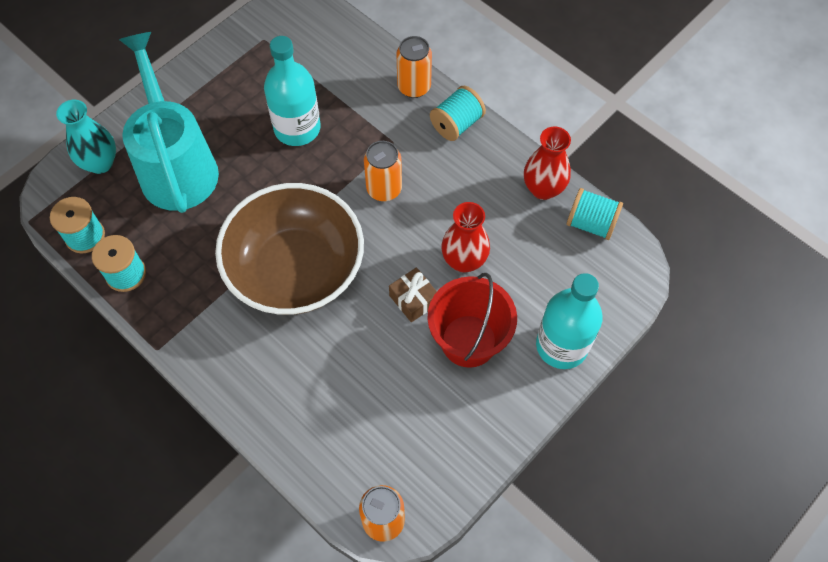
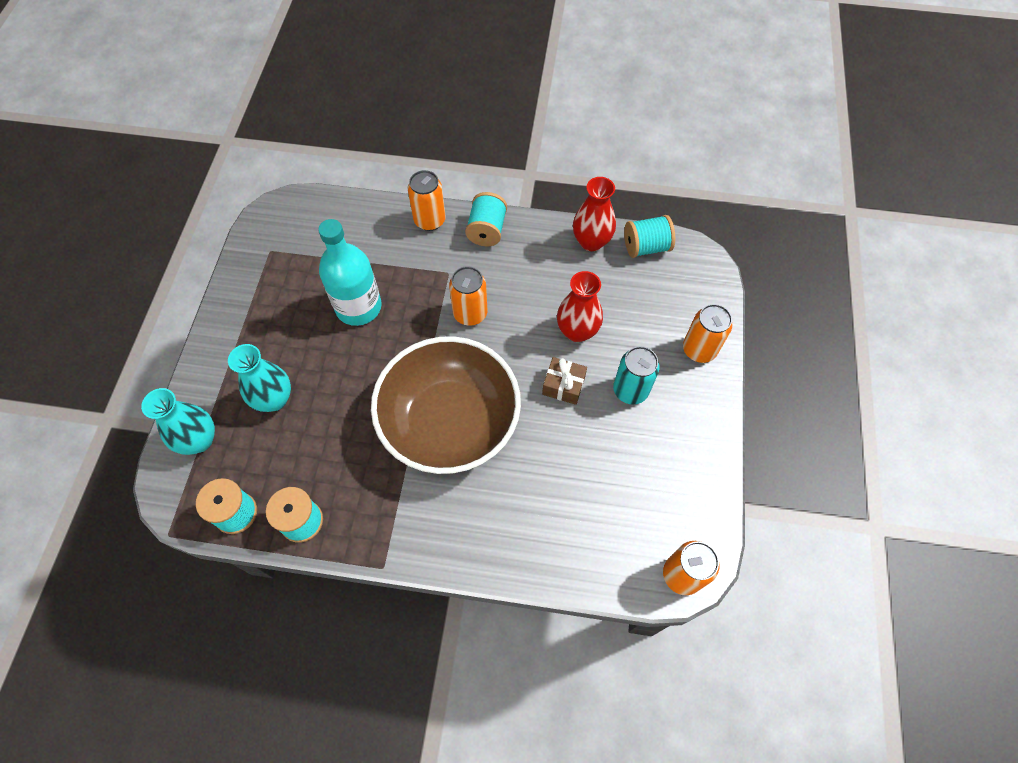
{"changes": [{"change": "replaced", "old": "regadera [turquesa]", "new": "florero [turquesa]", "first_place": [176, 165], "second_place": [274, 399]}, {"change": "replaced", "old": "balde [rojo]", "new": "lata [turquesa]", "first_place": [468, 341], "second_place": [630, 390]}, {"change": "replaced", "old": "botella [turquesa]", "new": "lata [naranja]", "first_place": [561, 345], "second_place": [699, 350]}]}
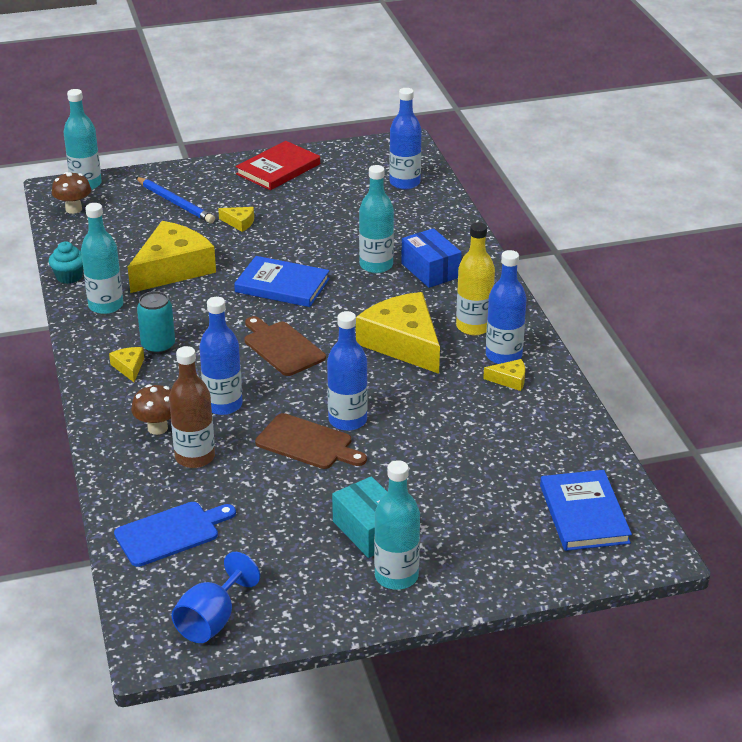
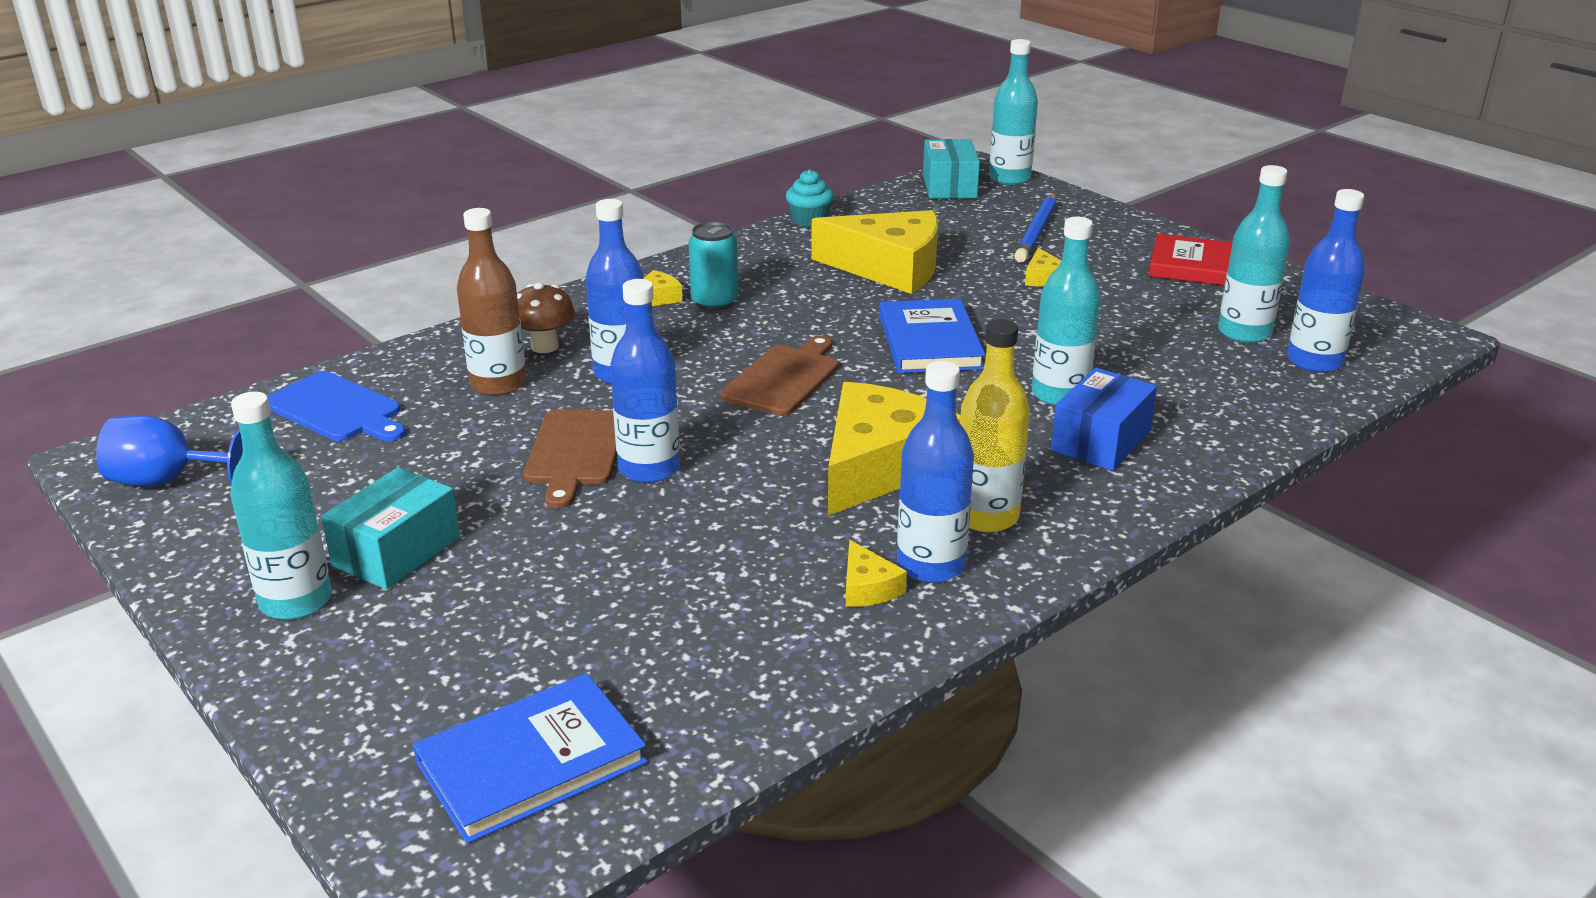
{"changes": [{"change": "moved", "old": "botella [turquesa]", "first_place": [106, 305], "second_place": [1244, 333]}, {"change": "replaced", "old": "seta [marrón]", "new": "caja [turquesa]", "first_place": [73, 209], "second_place": [949, 186]}]}
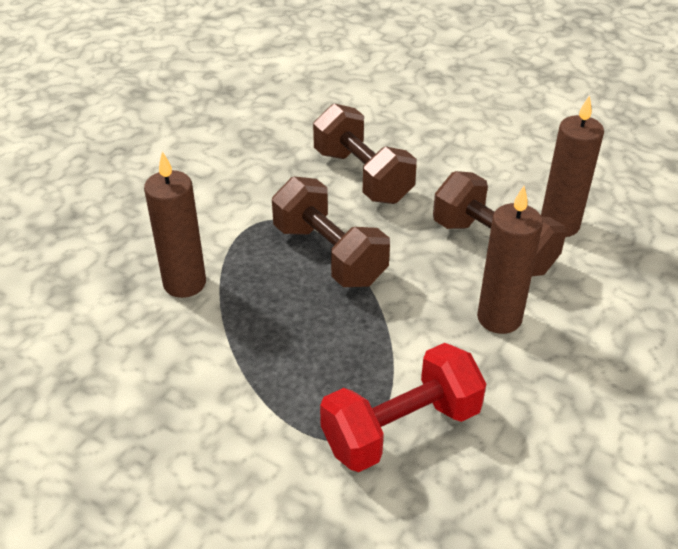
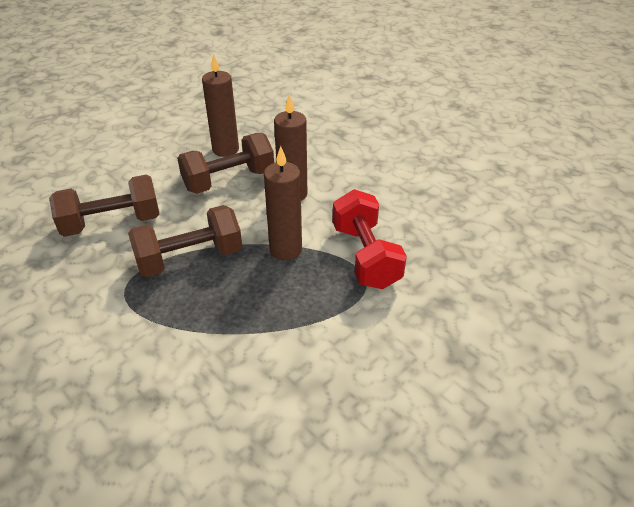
{"changes": [{"change": "moved", "old": "vela [marrón]", "first_place": [184, 283], "second_place": [285, 249]}]}
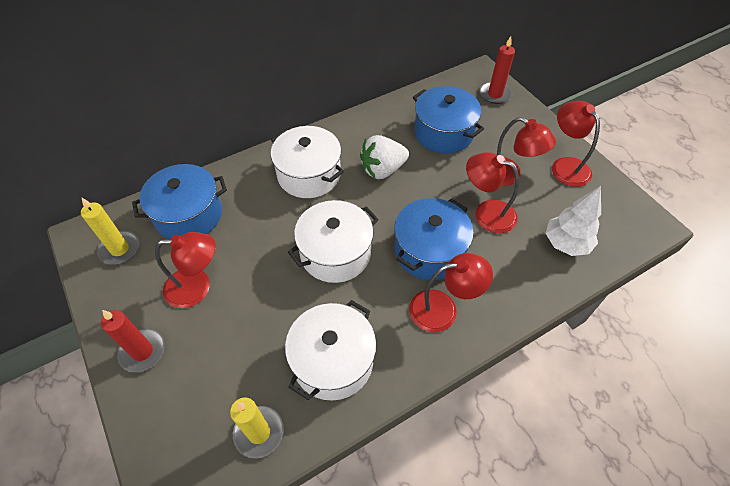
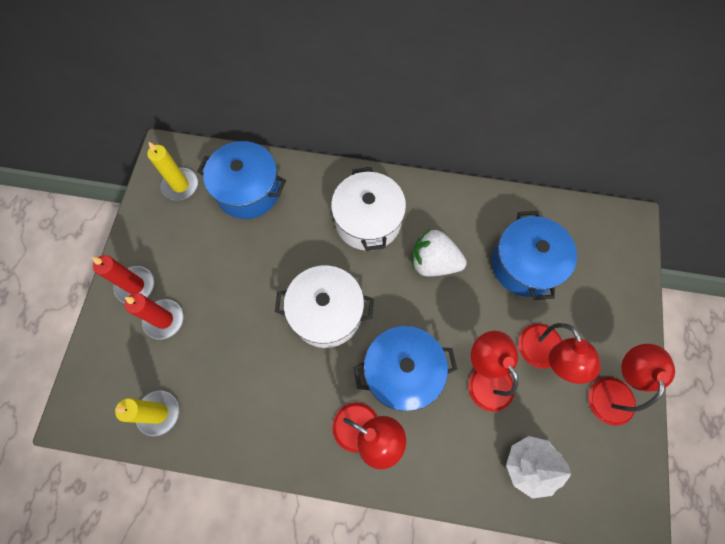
{"changes": [{"change": "removed", "old": "lámpara [rojo]", "first_place": [197, 287]}, {"change": "removed", "old": "olla [blanco]", "first_place": [333, 361]}, {"change": "moved", "old": "vela [rojo]", "first_place": [495, 94], "second_place": [164, 320]}]}
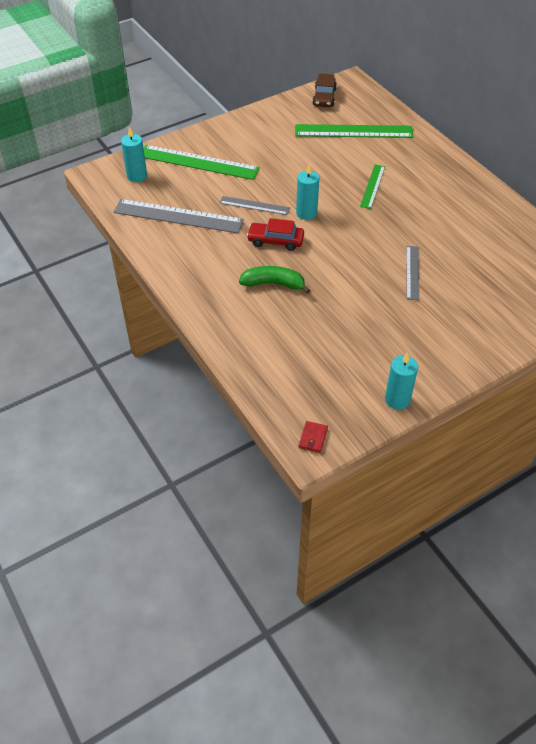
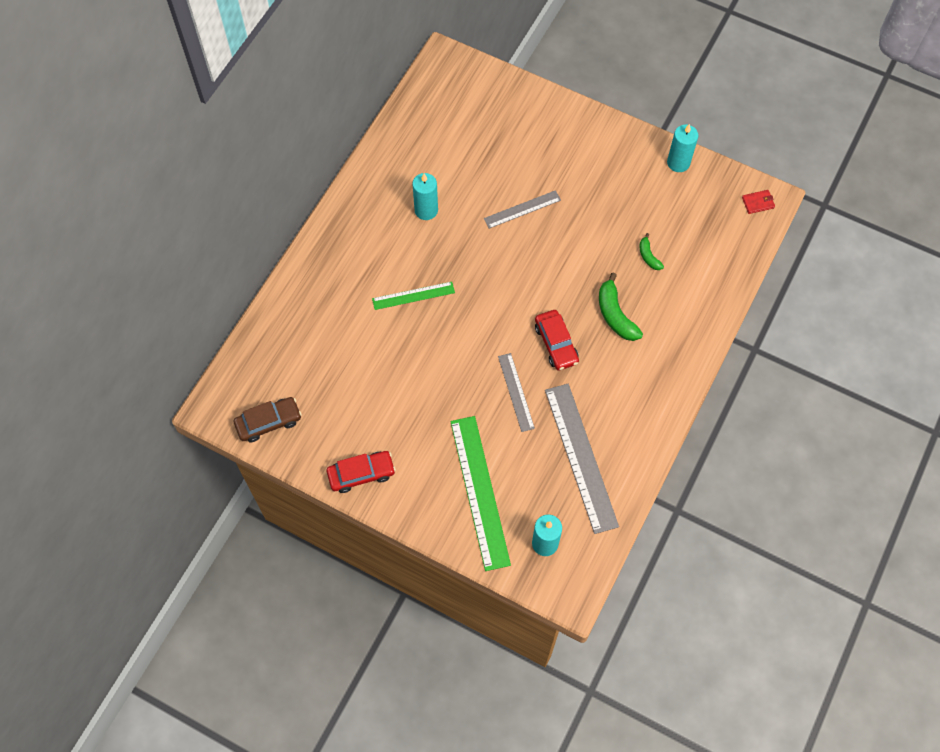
{"changes": [{"change": "removed", "old": "regla [verde]", "first_place": [353, 131]}, {"change": "added", "new": "coche [rojo]", "second_place": [361, 474]}, {"change": "added", "new": "plátano [verde]", "second_place": [648, 256]}, {"change": "moved", "old": "vela [turquesa]", "first_place": [306, 213], "second_place": [426, 210]}]}
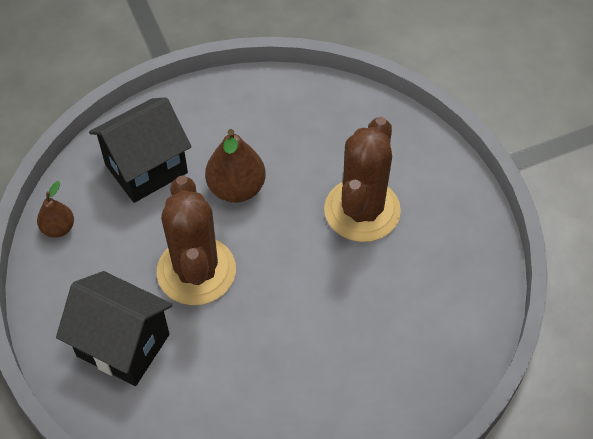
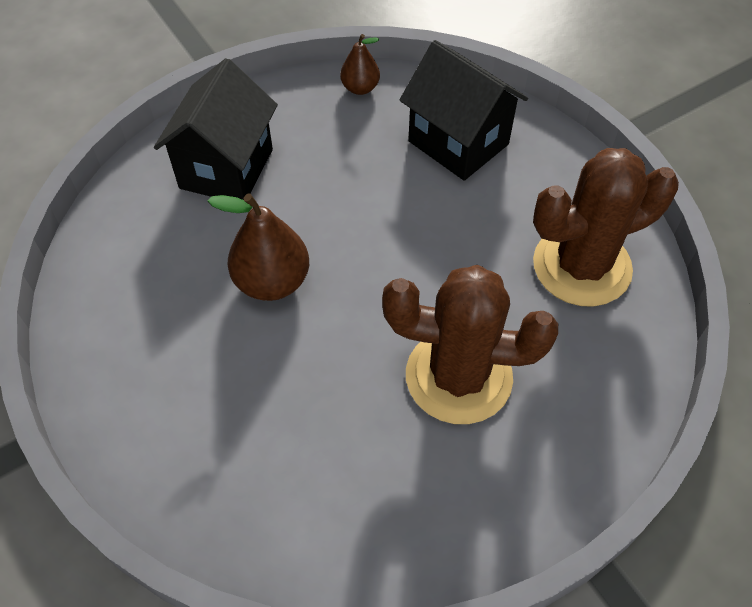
{"changes": [{"change": "moved", "old": "cactus [marrón]", "first_place": [196, 271], "second_place": [582, 266]}, {"change": "moved", "old": "pera [marrón]", "first_place": [236, 188], "second_place": [272, 282]}]}
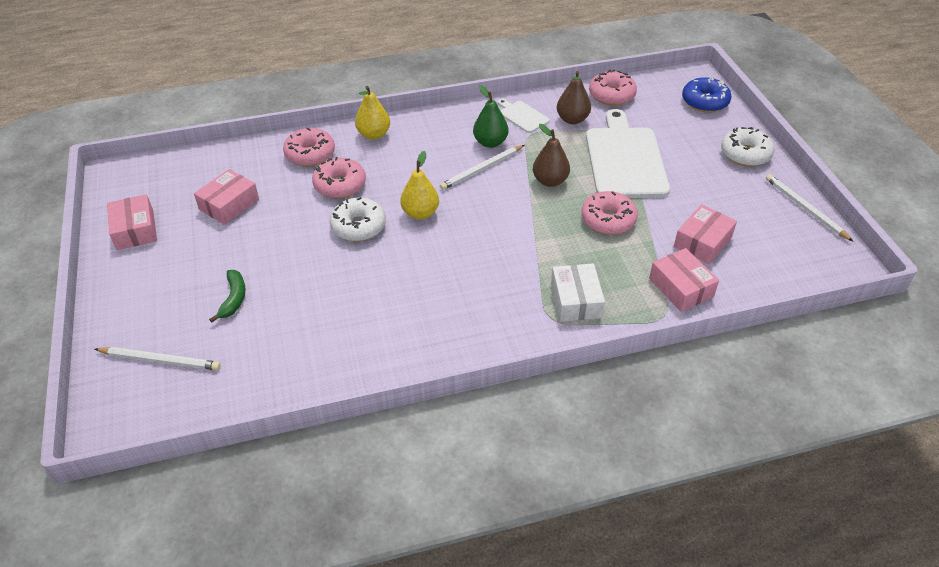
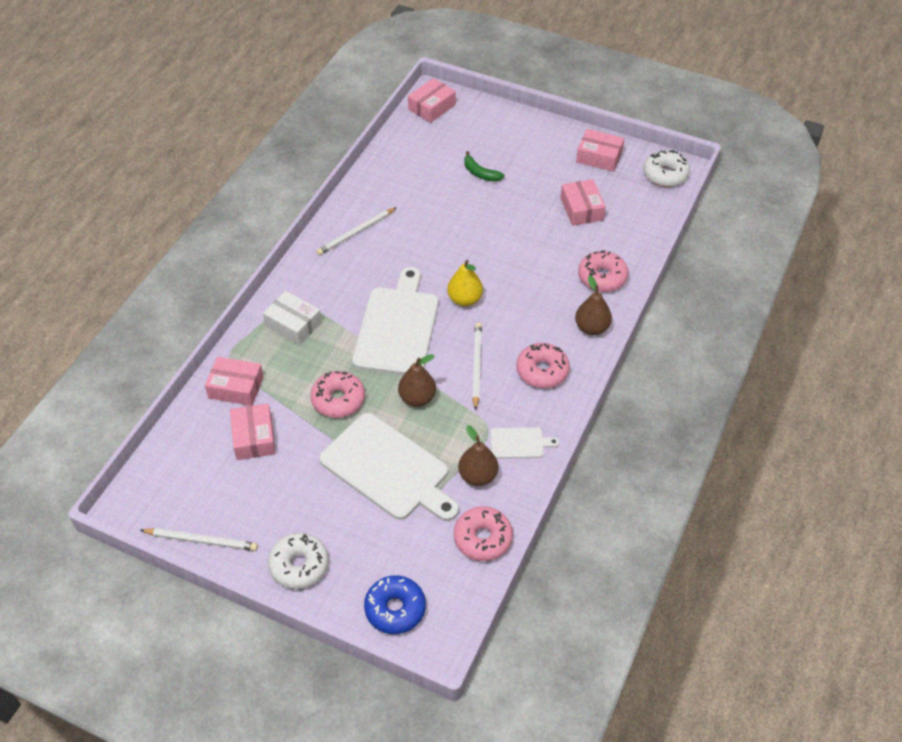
{"changes": [{"change": "removed", "old": "pera [verde]", "first_place": [490, 142]}, {"change": "added", "new": "tabla de cortar [blanco]", "second_place": [397, 327]}, {"change": "added", "new": "caja [rosa]", "second_place": [432, 107]}, {"change": "moved", "old": "lápiz [blanco]", "first_place": [160, 360], "second_place": [356, 233]}, {"change": "moved", "old": "rosquilla [rosa]", "first_place": [340, 185], "second_place": [542, 371]}, {"change": "moved", "old": "rosquilla [blanco]", "first_place": [358, 226], "second_place": [665, 174]}, {"change": "recoloured", "old": "pera [amarillo]", "new": "pera [marrón]", "first_place": [374, 134], "second_place": [592, 328]}]}
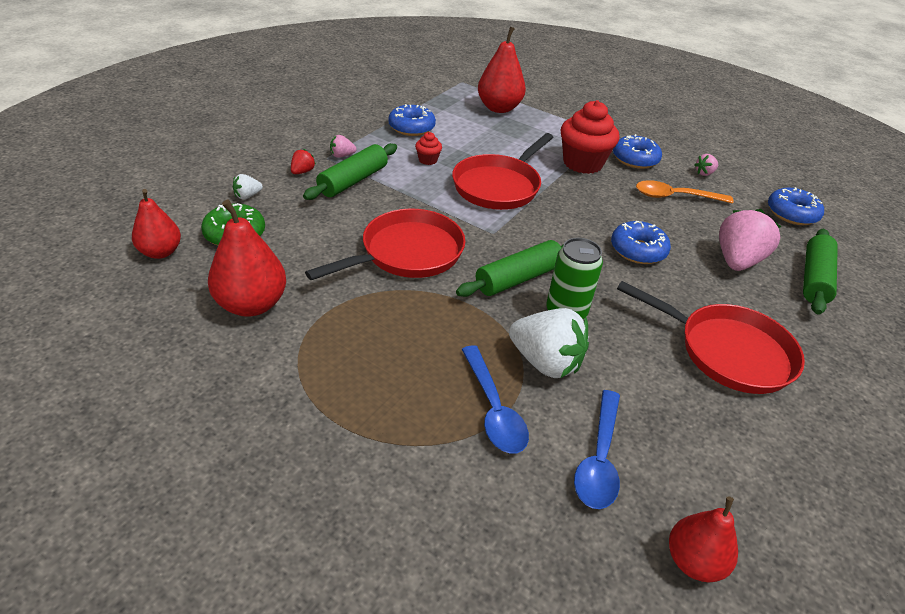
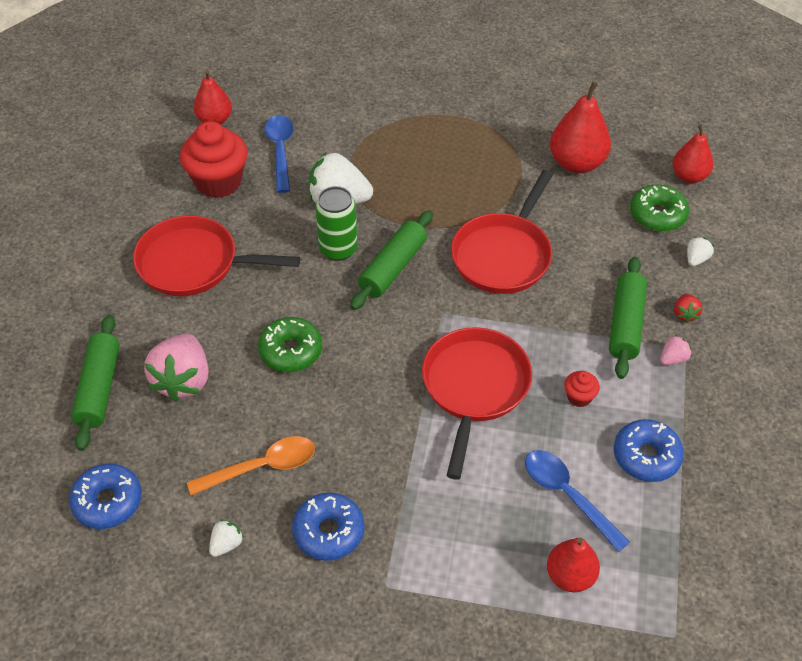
{"changes": [{"change": "moved", "old": "cuchara [azul]", "first_place": [493, 409], "second_place": [567, 496]}, {"change": "moved", "old": "magdalena [rojo]", "first_place": [582, 163], "second_place": [218, 182]}, {"change": "recoloured", "old": "rosquilla [azul]", "new": "rosquilla [verde]", "first_place": [638, 250], "second_place": [291, 351]}, {"change": "recoloured", "old": "fresa [rosa]", "new": "fresa [blanco]", "first_place": [704, 173], "second_place": [226, 544]}, {"change": "resized", "old": "pera [rojo]", "first_place": [499, 108], "second_place": [570, 576], "factor": 0.65}]}
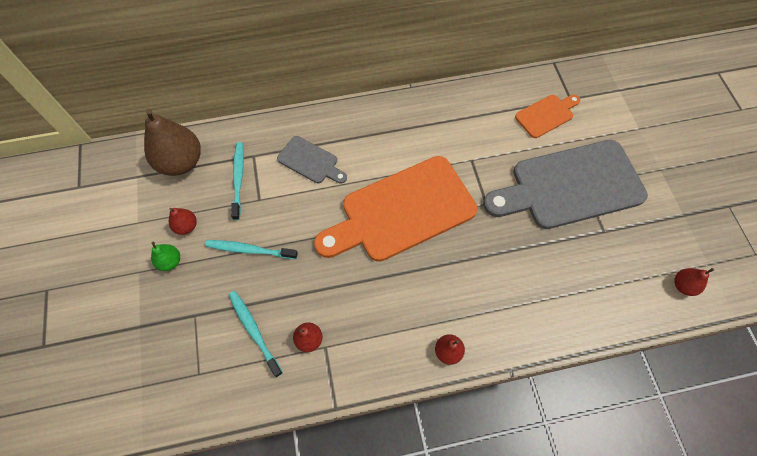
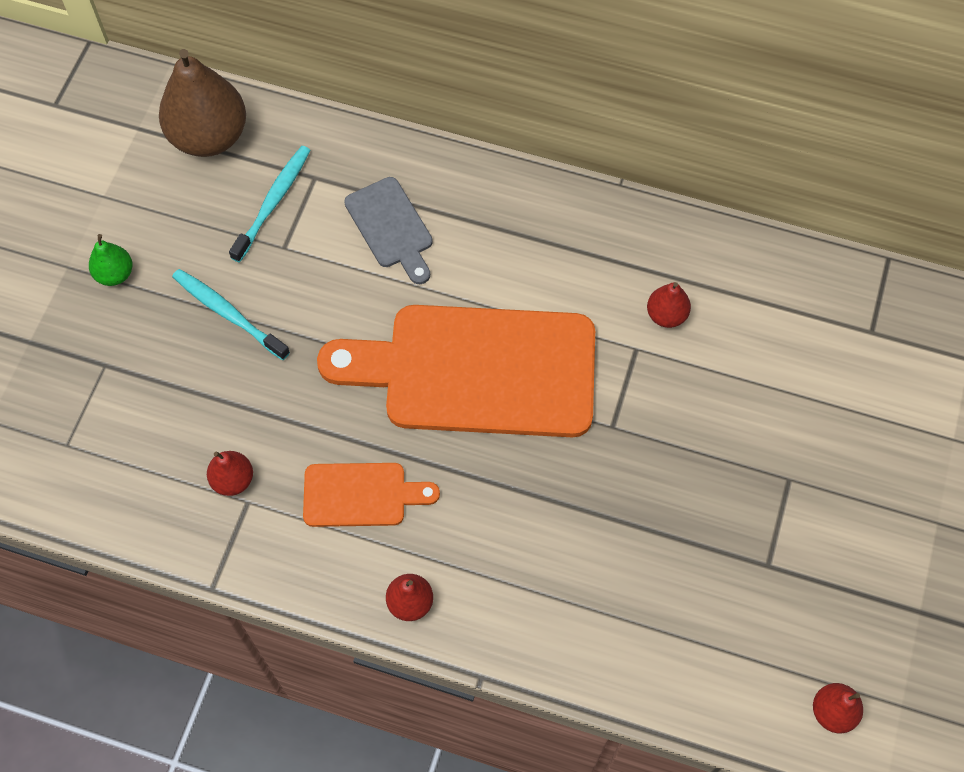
{"changes": [{"change": "removed", "old": "cepillo de dientes [turquesa]", "first_place": [254, 330]}, {"change": "removed", "old": "tabla de cortar [gris]", "first_place": [570, 186]}, {"change": "moved", "old": "pera [rojo]", "first_place": [186, 226], "second_place": [666, 315]}, {"change": "moved", "old": "tabla de cortar [naranja]", "first_place": [546, 115], "second_place": [361, 495]}]}
